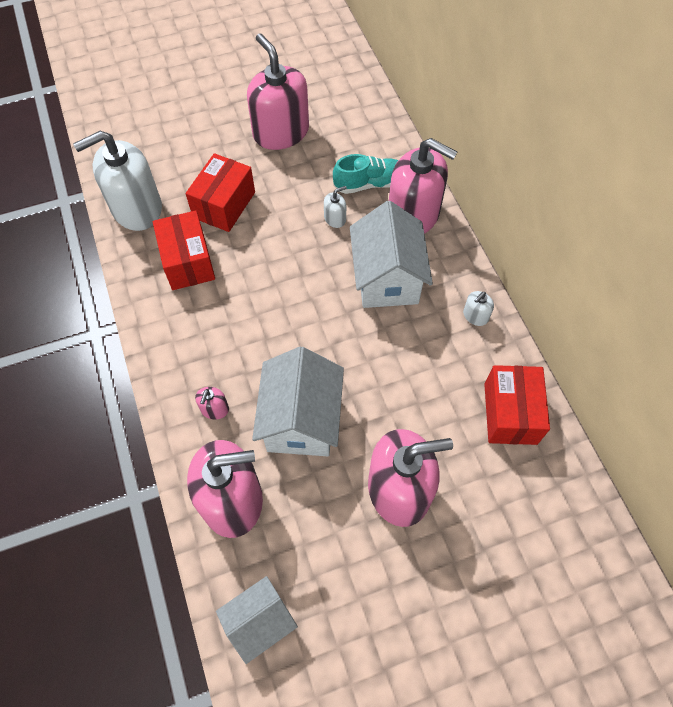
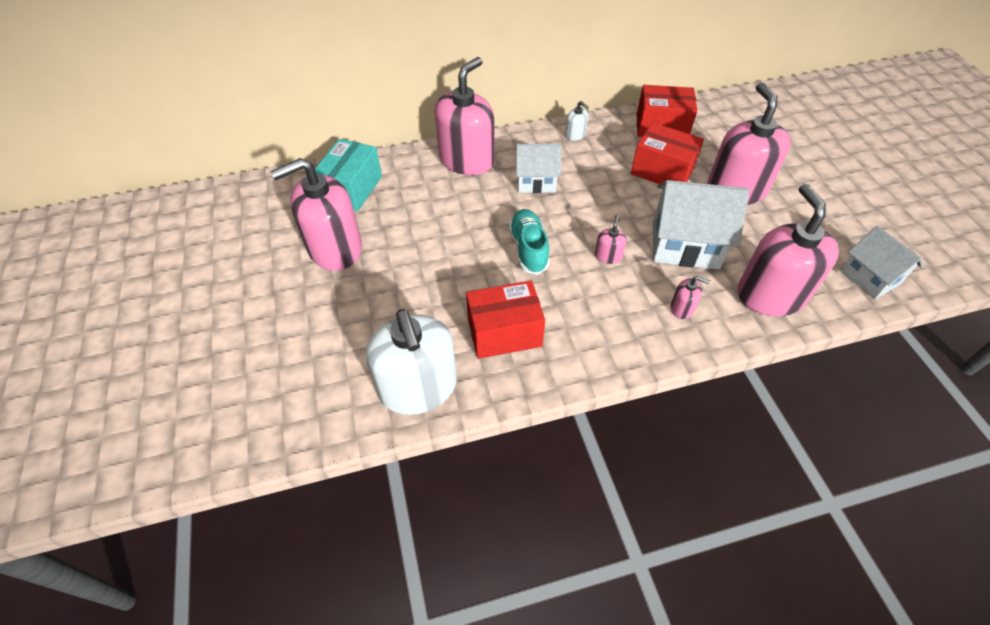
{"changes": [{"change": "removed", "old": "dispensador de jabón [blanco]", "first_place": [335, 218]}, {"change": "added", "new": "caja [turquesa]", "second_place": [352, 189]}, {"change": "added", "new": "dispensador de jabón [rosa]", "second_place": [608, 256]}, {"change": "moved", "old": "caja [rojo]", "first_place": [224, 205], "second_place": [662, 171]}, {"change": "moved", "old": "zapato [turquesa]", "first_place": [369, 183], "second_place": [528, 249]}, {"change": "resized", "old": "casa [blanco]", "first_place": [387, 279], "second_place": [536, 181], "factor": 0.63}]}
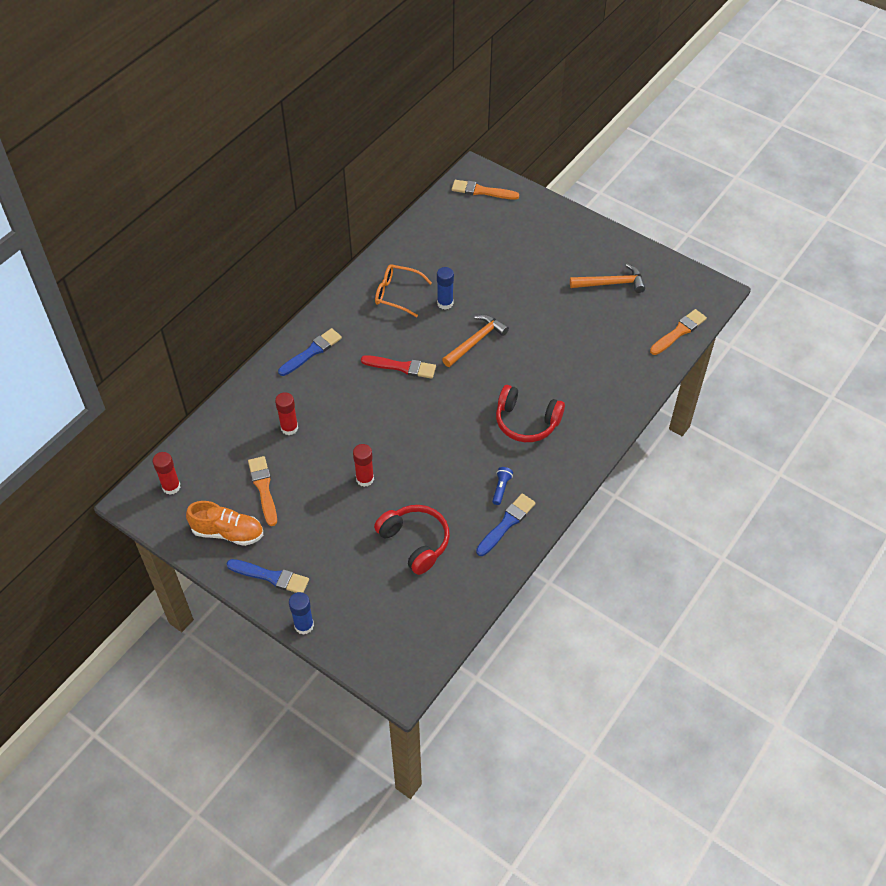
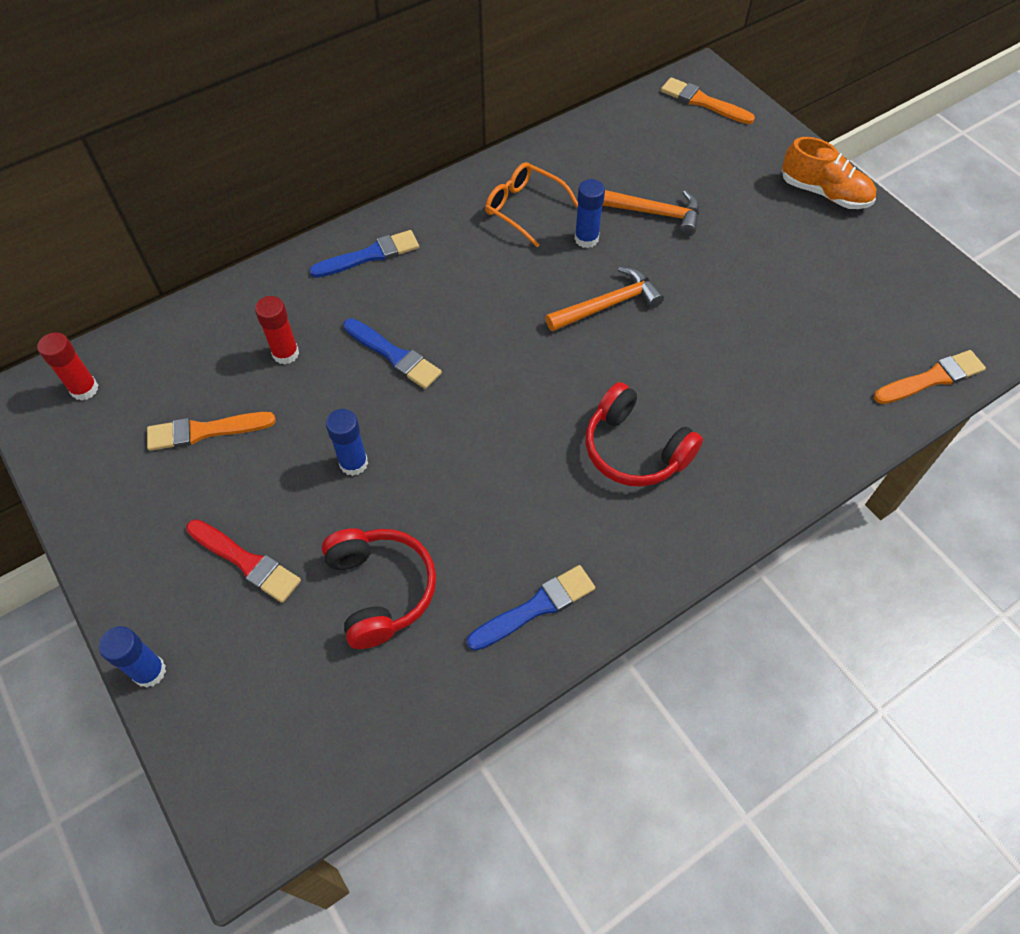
{"changes": [{"change": "removed", "old": "lámpara de mano [azul]", "first_place": [501, 488]}, {"change": "moved", "old": "zapato [naranja]", "first_place": [228, 532], "second_place": [824, 193]}, {"change": "moved", "old": "pincel [azul]", "first_place": [271, 577], "second_place": [394, 355]}, {"change": "moved", "old": "pincel [rojo]", "first_place": [401, 367], "second_place": [246, 562]}, {"change": "moved", "old": "martillo [naranja]", "first_place": [611, 283], "second_place": [652, 213]}, {"change": "recoloured", "old": "barra de pegamento [rojo]", "new": "barra de pegamento [azul]", "first_place": [365, 479], "second_place": [353, 463]}, {"change": "turned", "old": "pincel [naranja]", "first_place": [263, 488], "second_place": [205, 431], "degrees": -105}]}
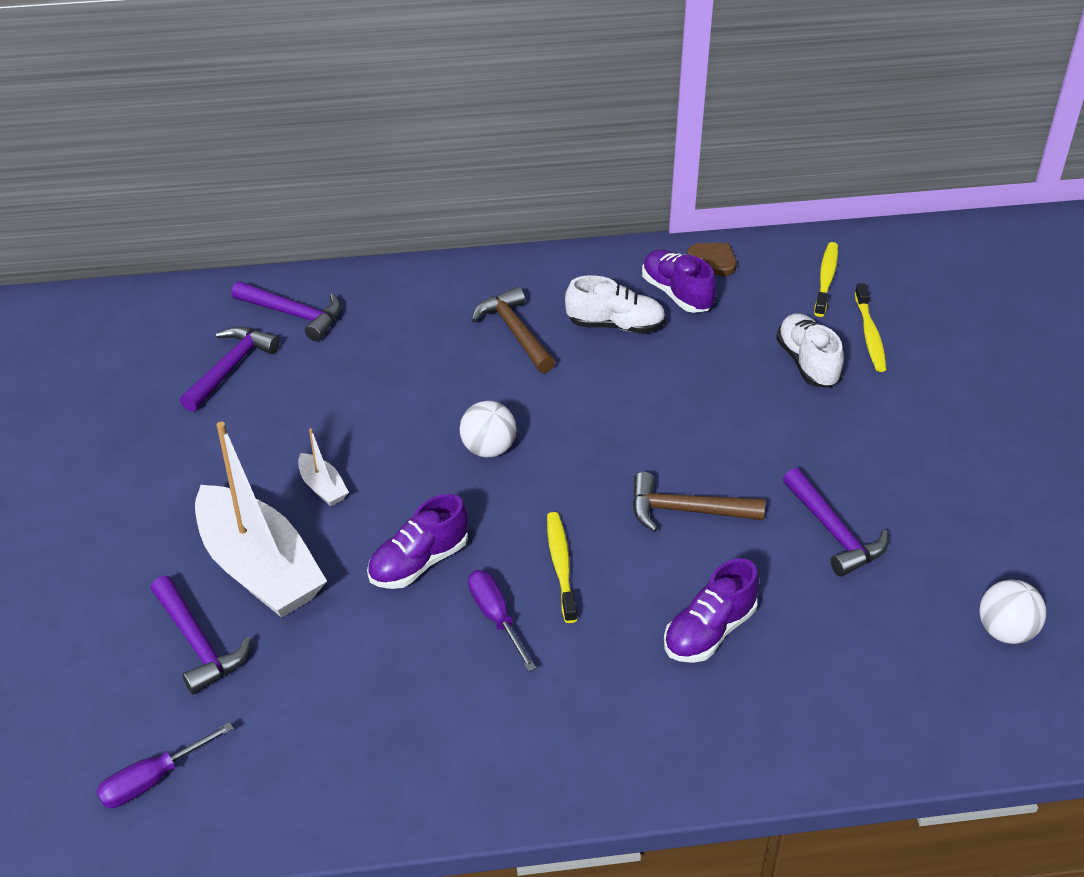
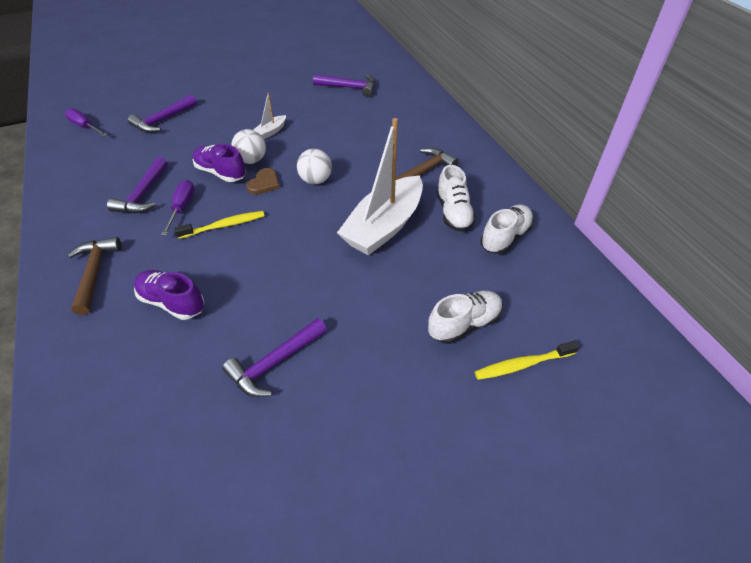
{"changes": [{"change": "removed", "old": "cepillo de dientes [amarillo]", "first_place": [826, 279]}, {"change": "moved", "old": "barco [blanco]", "first_place": [259, 568], "second_place": [384, 226]}, {"change": "moved", "old": "martillo [morado]", "first_place": [294, 314], "second_place": [143, 194]}, {"change": "moved", "old": "martillo [marrón]", "first_place": [686, 510], "second_place": [95, 273]}, {"change": "moved", "old": "corazón [marrón]", "first_place": [713, 260], "second_place": [264, 183]}, {"change": "moved", "old": "pelota [blanco]", "first_place": [1005, 631], "second_place": [251, 160]}, {"change": "recoloured", "old": "zapato [morado]", "new": "zapato [blanco]", "first_place": [677, 293], "second_place": [505, 237]}, {"change": "turned", "old": "destornillador [morado]", "first_place": [496, 617], "second_place": [182, 207], "degrees": -45}]}
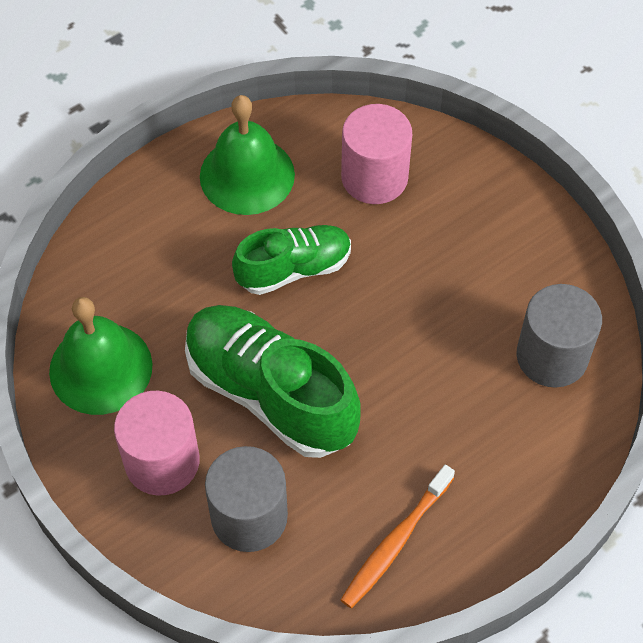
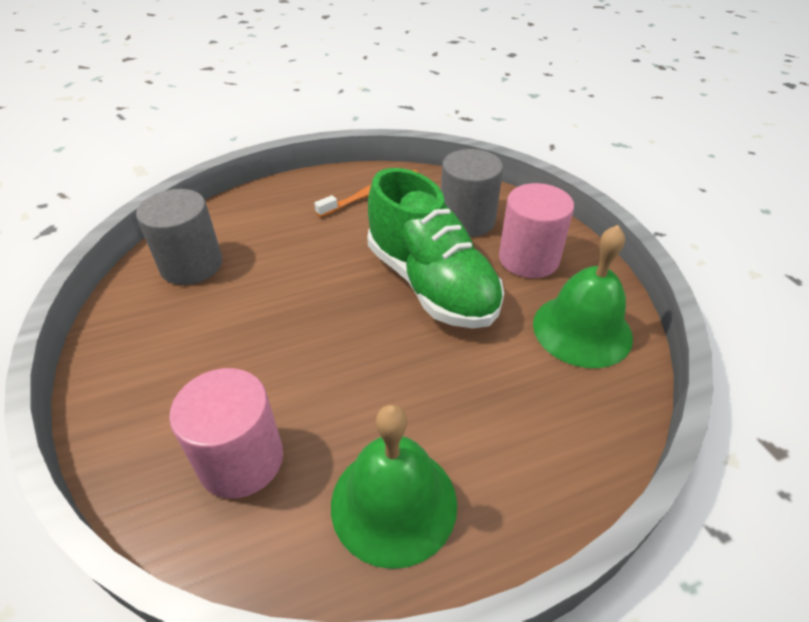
{"changes": [{"change": "removed", "old": "zapato [verde]", "first_place": [293, 269]}]}
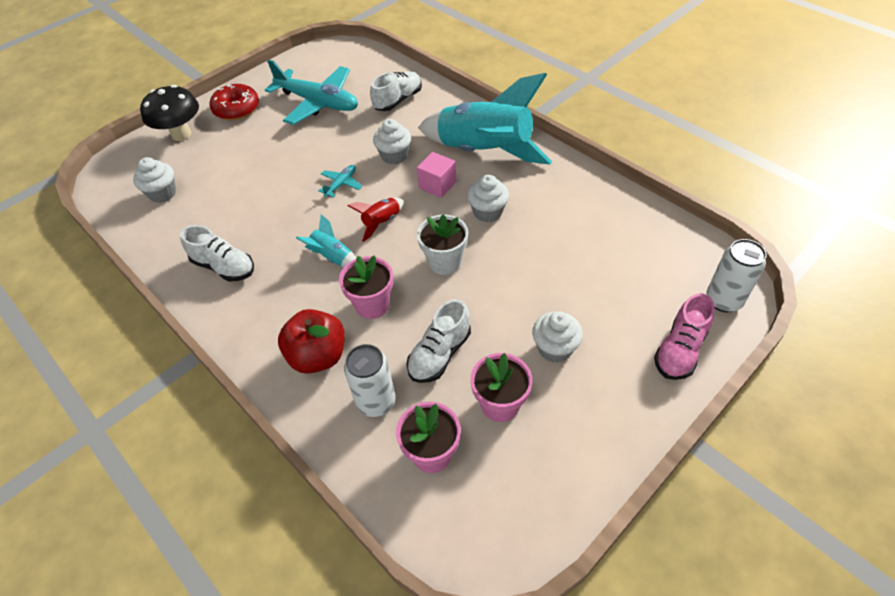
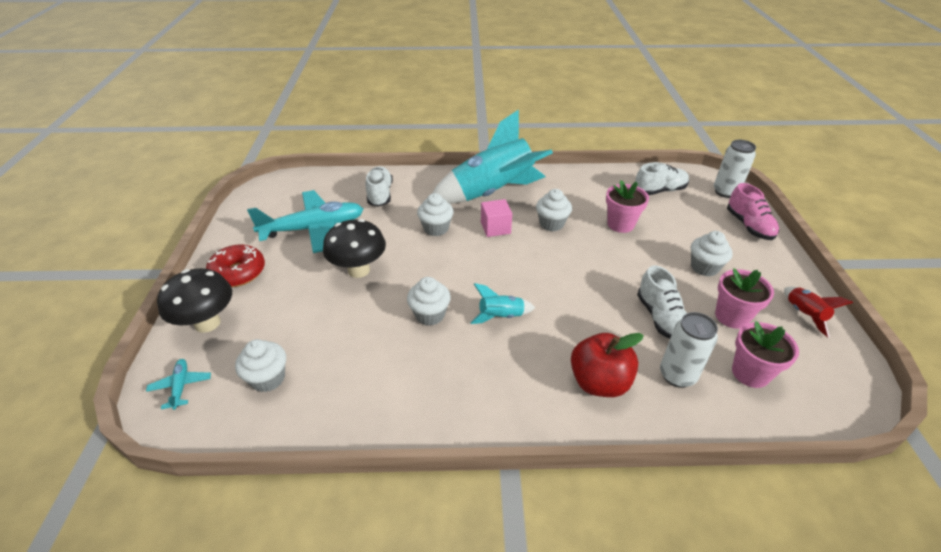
{"changes": [{"change": "removed", "old": "maceta [blanco]", "first_place": [444, 262]}, {"change": "added", "new": "seta [negro]", "second_place": [359, 270]}, {"change": "added", "new": "magdalena [blanco]", "second_place": [430, 315]}, {"change": "moved", "old": "zapato [blanco]", "first_place": [224, 267], "second_place": [659, 190]}, {"change": "moved", "old": "avión [turquesa]", "first_place": [341, 184], "second_place": [181, 386]}, {"change": "moved", "old": "maceta [rosa]", "first_place": [372, 305], "second_place": [620, 224]}, {"change": "moved", "old": "cohete [rojo]", "first_place": [381, 222], "second_place": [804, 314]}]}
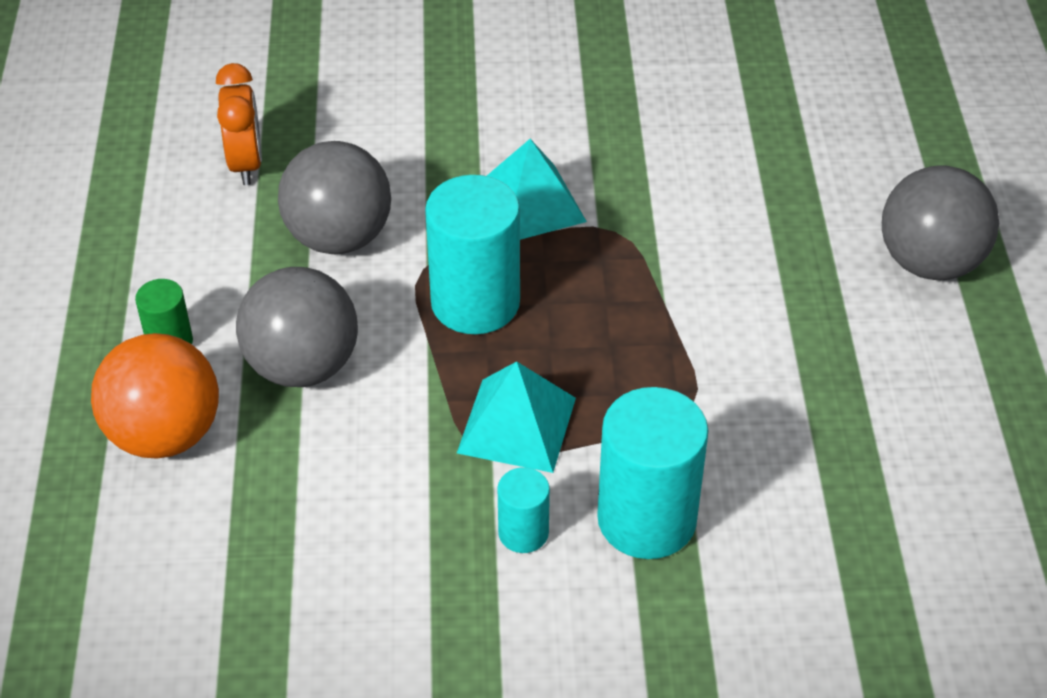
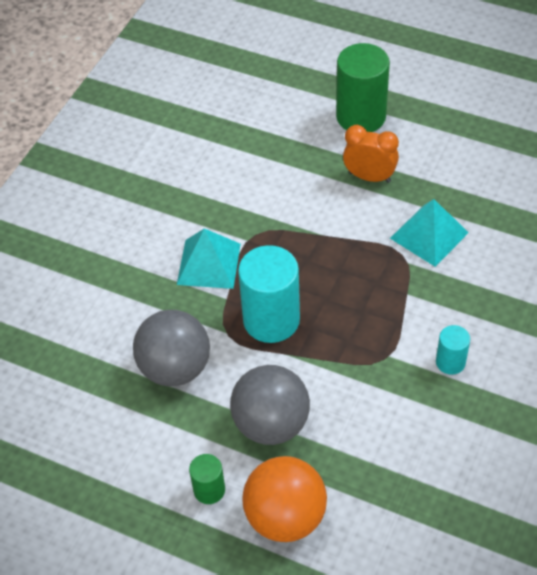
{"changes": [{"change": "removed", "old": "cilindro [turquesa]", "first_place": [646, 519]}, {"change": "moved", "old": "despertador [naranja]", "first_place": [246, 164], "second_place": [369, 177]}, {"change": "moved", "old": "pirámide [turquesa]", "first_place": [516, 425], "second_place": [429, 235]}, {"change": "replaced", "old": "pelota [gris]", "new": "cilindro [verde]", "first_place": [929, 263], "second_place": [361, 116]}]}
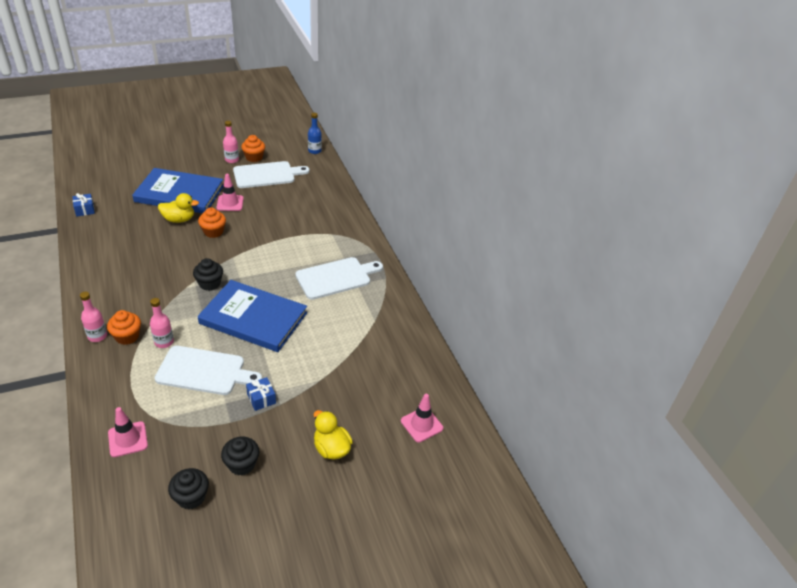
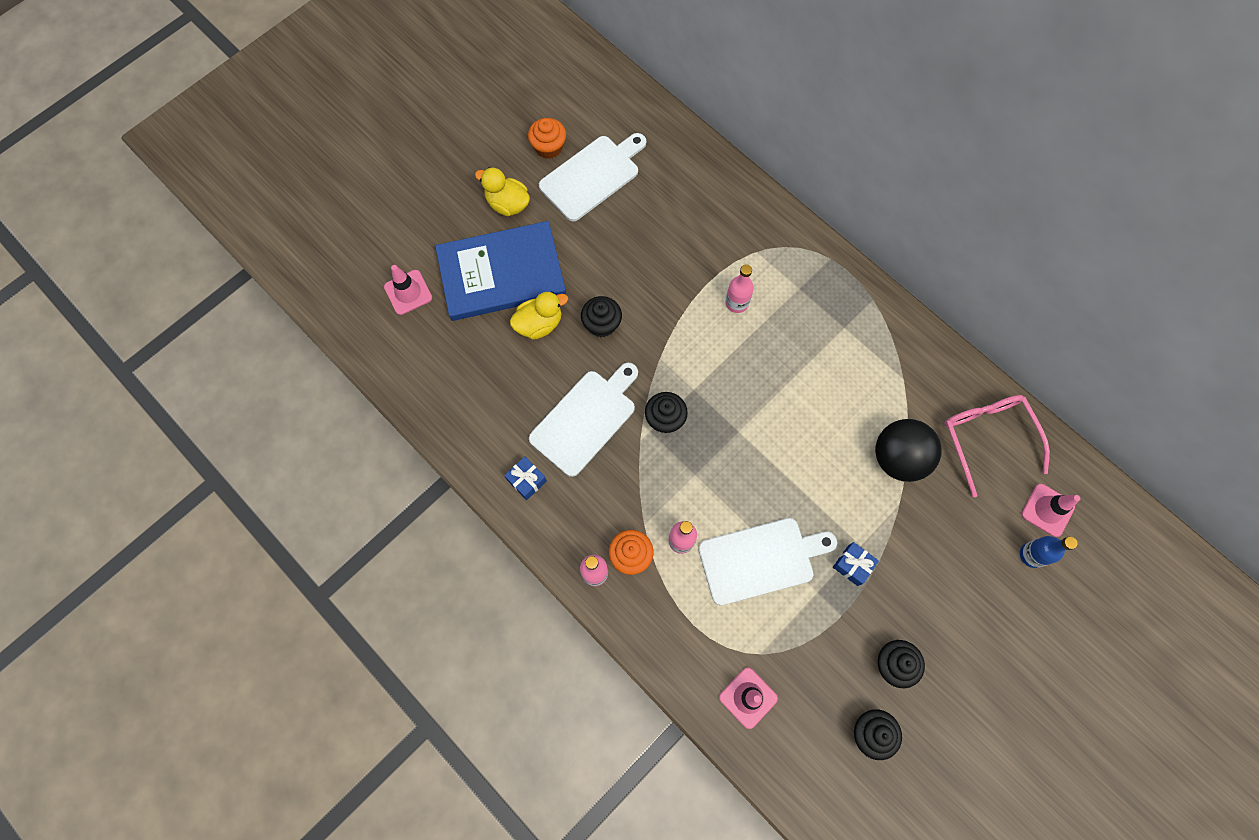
{"changes": [{"change": "removed", "old": "libro [azul]", "first_place": [253, 318]}, {"change": "added", "new": "pelota [negro]", "second_place": [898, 458]}, {"change": "added", "new": "gafas [rosa]", "second_place": [987, 438]}, {"change": "moved", "old": "regalo [azul]", "first_place": [85, 210], "second_place": [526, 480]}, {"change": "moved", "old": "cono de tráfico [rosa]", "first_place": [230, 203], "second_place": [408, 292]}, {"change": "moved", "old": "botella [rosa]", "first_place": [232, 160], "second_place": [736, 303]}, {"change": "moved", "old": "tabla de cortar [blanco]", "first_place": [336, 277], "second_place": [585, 419]}, {"change": "moved", "old": "botella [azul]", "first_place": [314, 151], "second_place": [1031, 555]}, {"change": "moved", "old": "pato [amarillo]", "first_place": [331, 448], "second_place": [507, 204]}, {"change": "recoloured", "old": "magdalena [naranja]", "new": "magdalena [negro]", "first_place": [213, 232], "second_place": [602, 324]}]}
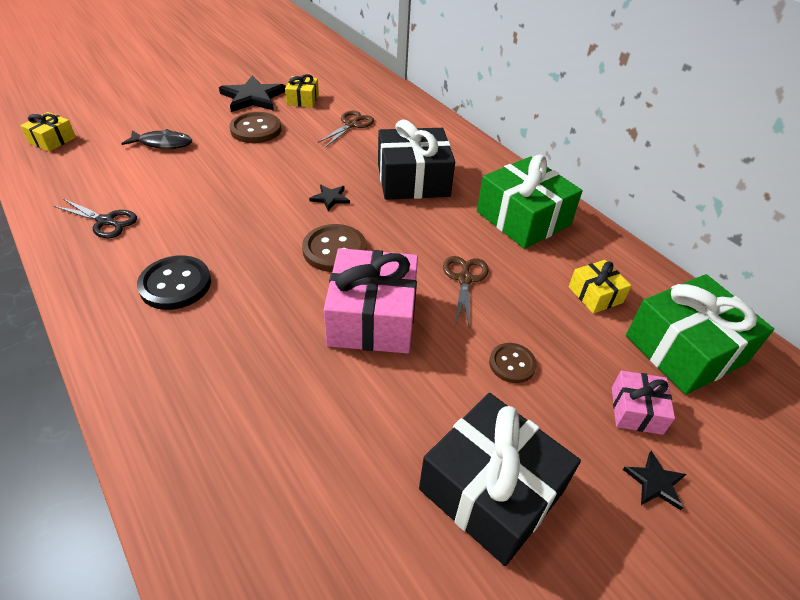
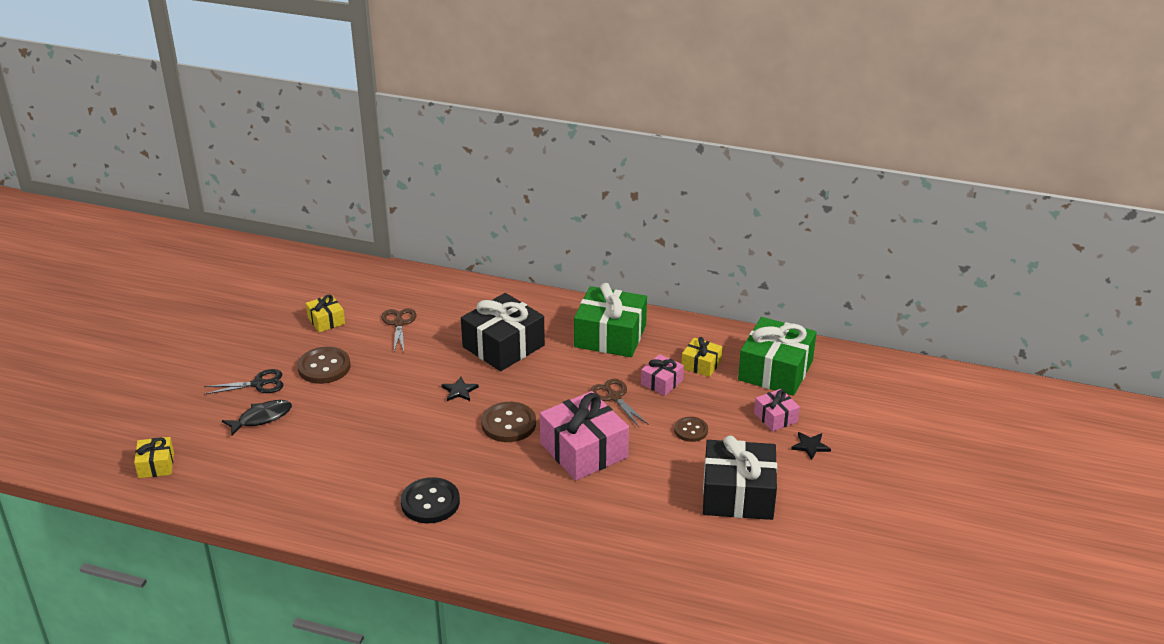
{"changes": [{"change": "removed", "old": "estrella [negro]", "first_place": [253, 97]}, {"change": "added", "new": "regalo [rosa]", "second_place": [661, 382]}, {"change": "moved", "old": "tijeras [negro]", "first_place": [105, 221], "second_place": [258, 384]}]}
